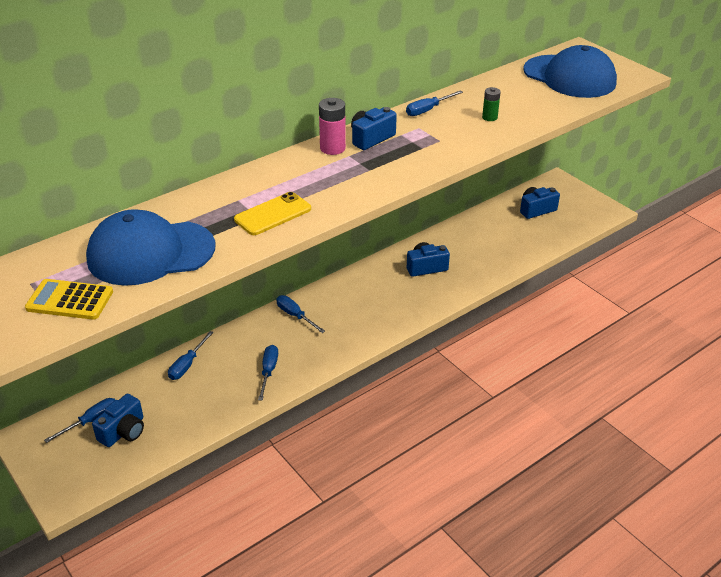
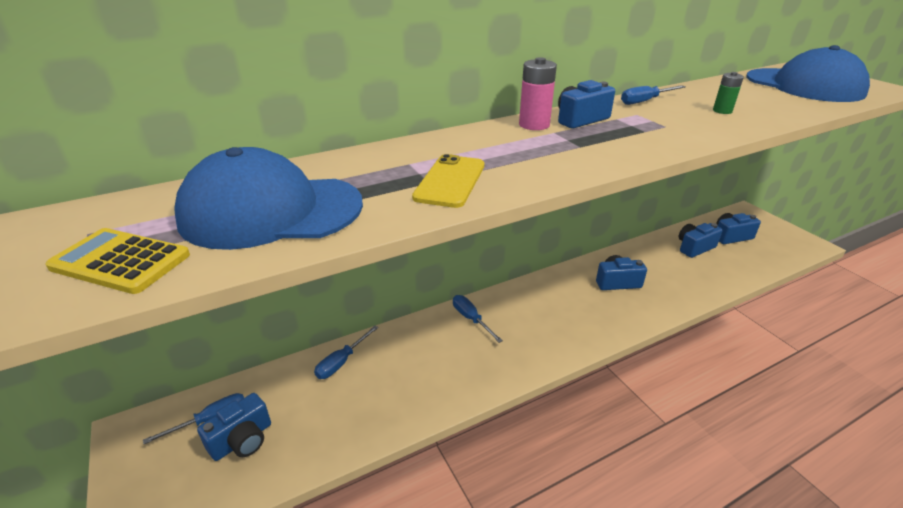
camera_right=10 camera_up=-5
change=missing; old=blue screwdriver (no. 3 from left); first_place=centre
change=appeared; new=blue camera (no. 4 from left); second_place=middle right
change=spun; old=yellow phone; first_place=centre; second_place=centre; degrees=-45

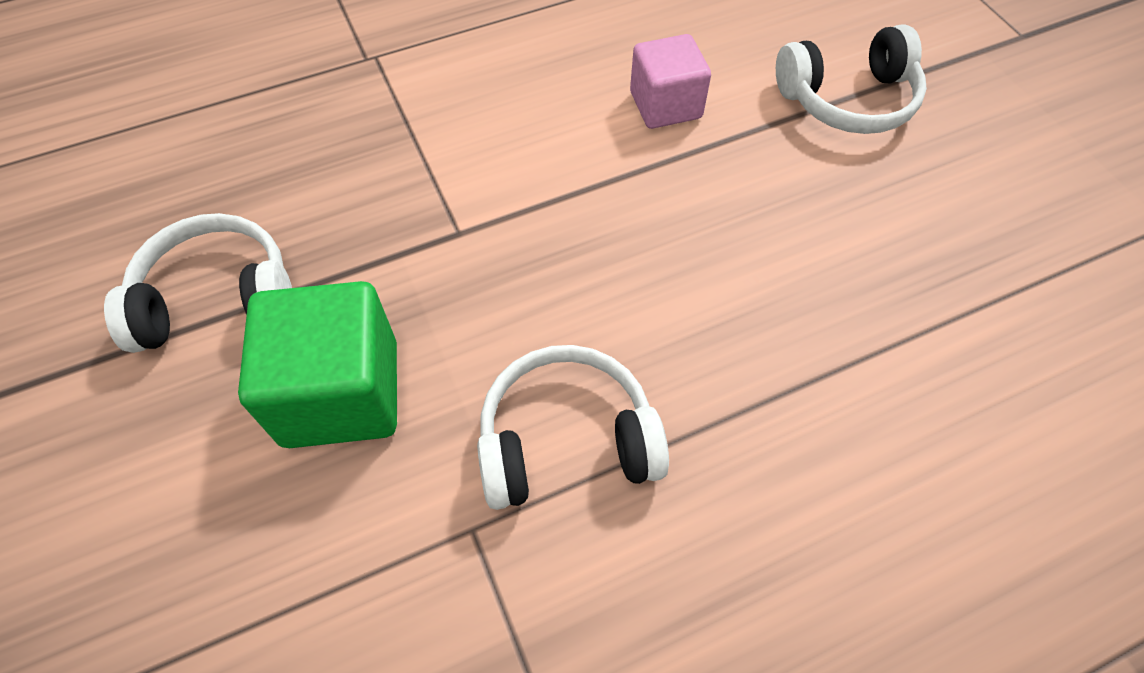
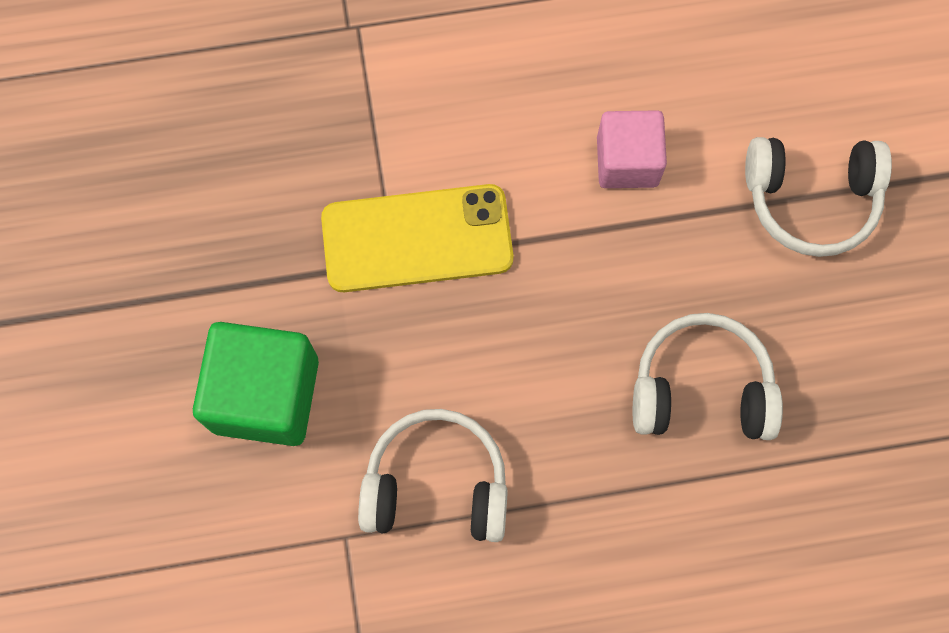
camera_right=15 camera_up=15
change=appeared; new=yellow phone; second_place=centre
change=relocated; old=white headphones (no. 1 from left in the first image); new=white headphones (no. 2 from left); first_place=middle left; second_place=middle right

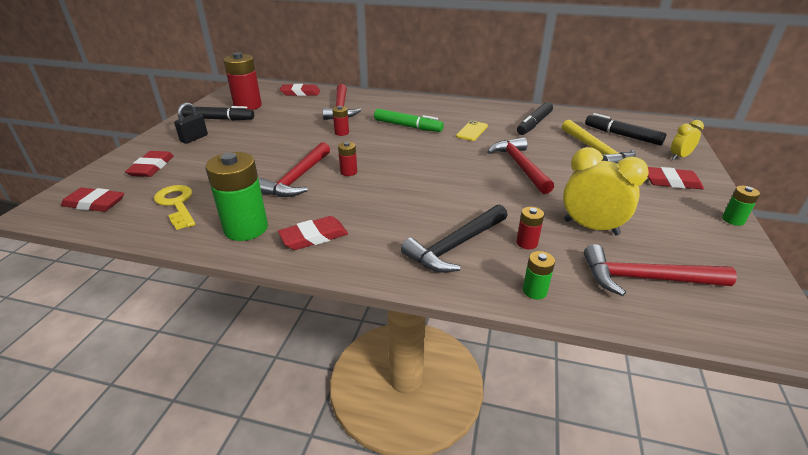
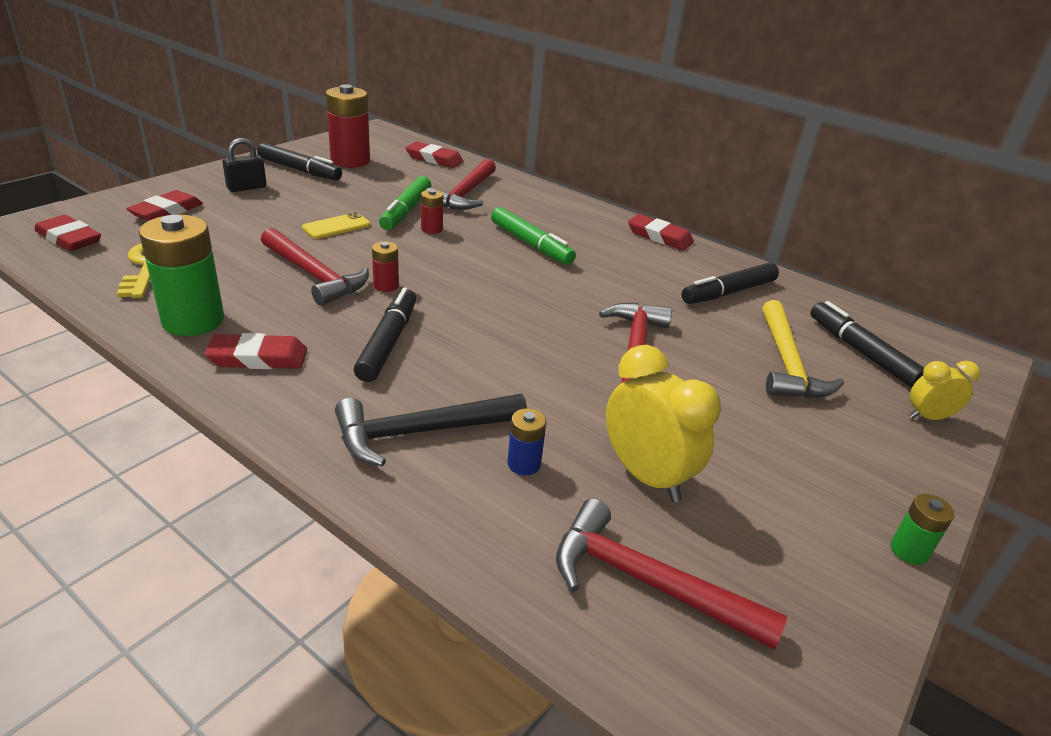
camera_right=20 camera_up=0
change=missing; old=green battery (no. 2 from left); first_place=middle right
change=appeared; new=black marker (no. 2 from left); second_place=centre
change=appeared; new=green marker (no. 1 from left); second_place=top centre
change=relocated; old=yellow phone; first_place=top centre; second_place=top left
change=relocated; old=red eraser (no. 5 from left); first_place=middle right; second_place=top centre
change=colour; old=red battery (no. 4 from left); new=blue battery; first_place=centre; second_place=centre
change=spun; old=red hammer (no. 1 from left); first_place=centre; second_place=middle left; degrees=-90

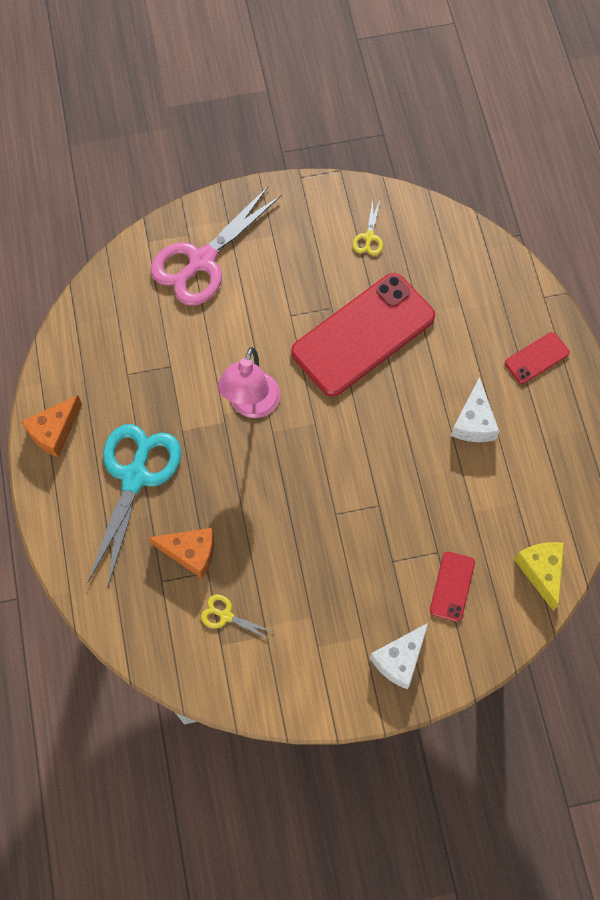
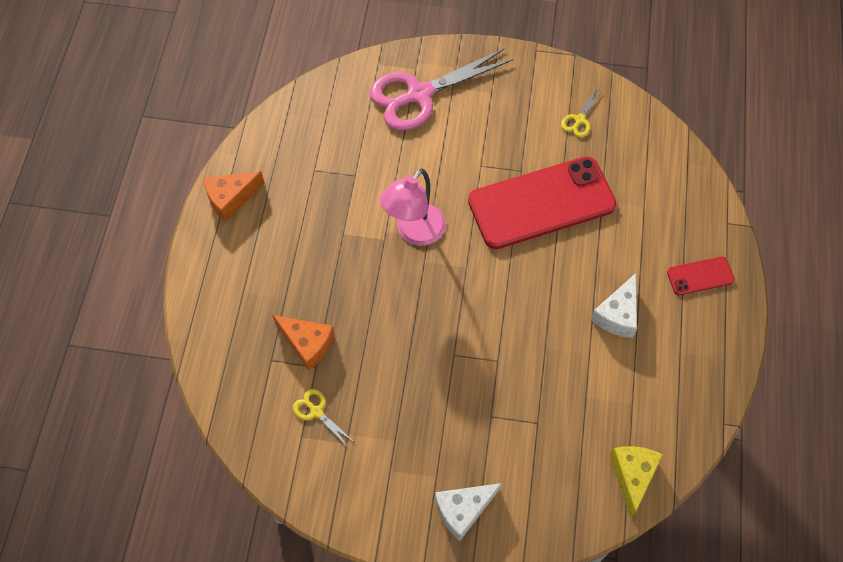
camera_right=20 camera_up=-5
change=missing; old=turquoise scissors; first_place=middle left
change=missing; old=red phone (no. 2 from left); first_place=middle right

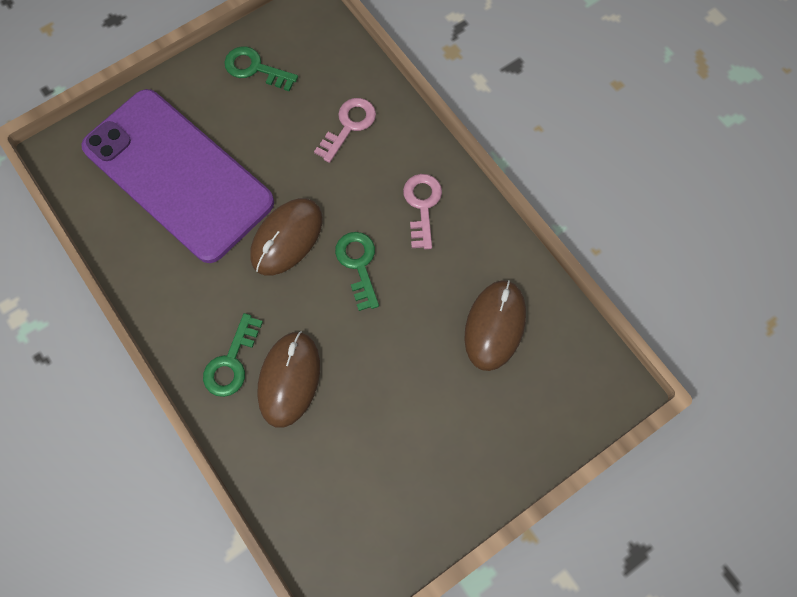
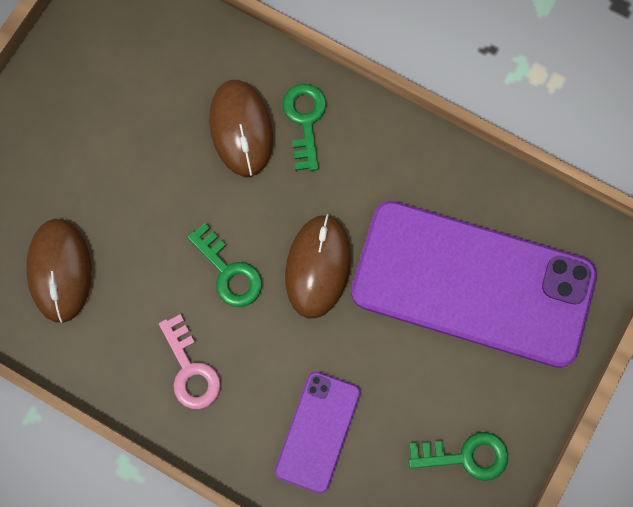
camera_right=155 camera_up=5
change=exchanged; old=pink key (no. 1 from left); new=purple phone (no. 1 from left); first_place=top centre; second_place=bottom centre

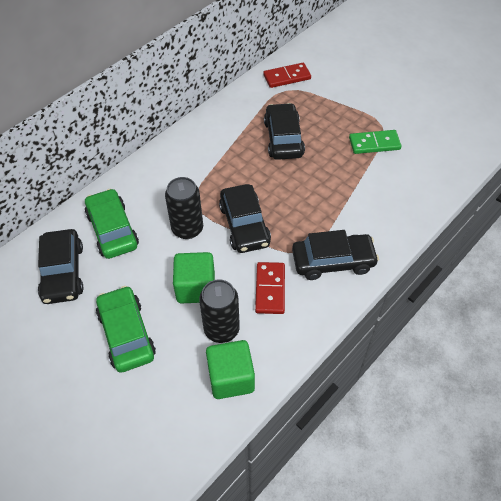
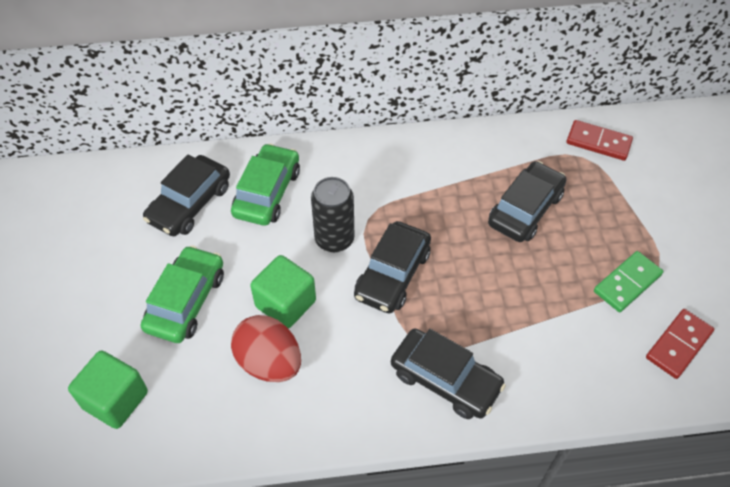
camera_right=40 camera_up=0
change=relocated; old=green cube (no. 2 from left in the first image); new=green cube (no. 1 from left); first_place=bottom centre; second_place=bottom left
change=relocated; old=red domino (no. 1 from left in the first image); new=red domino (no. 2 from left); first_place=centre; second_place=bottom right
change=exchanged; old=black can (no. 2 from left); new=red egg; first_place=centre; second_place=bottom centre
change=spun; old=green domino; first_place=top right; second_place=middle right; degrees=-75

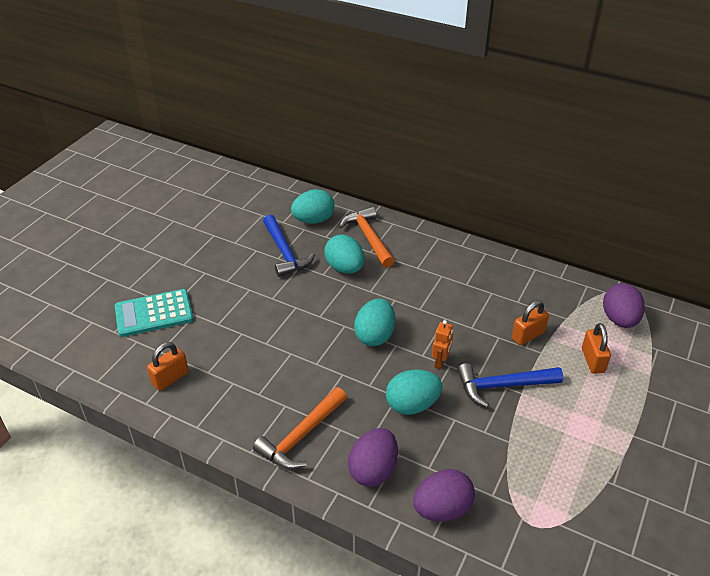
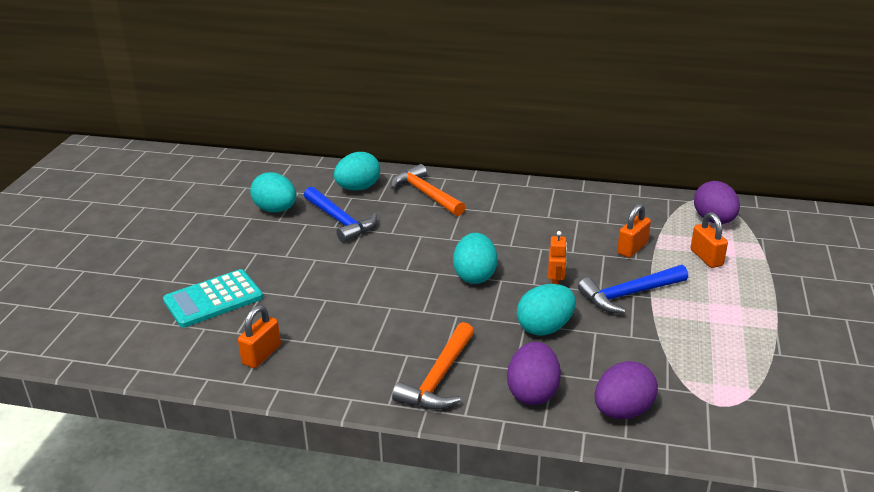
camera_right=-15 camera_up=-10
change=relocated; old=turquoise egg (no. 2 from left in the first image); new=turquoise egg (no. 1 from left); first_place=centre; second_place=middle left

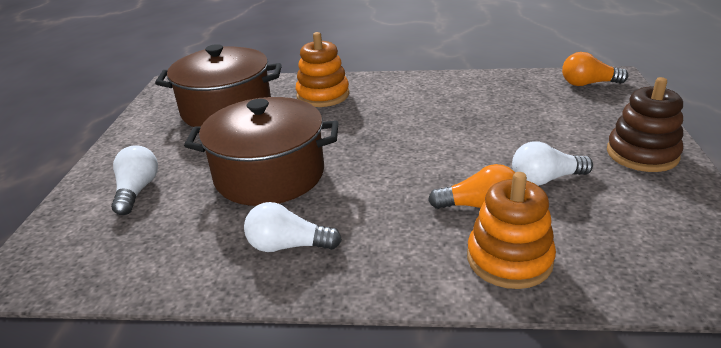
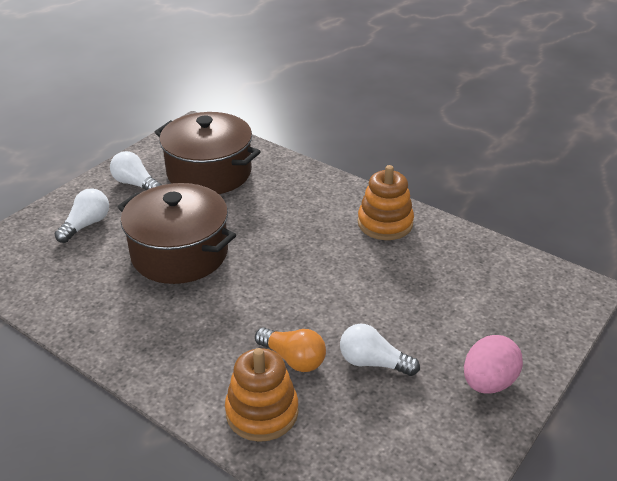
camera_right=30 camera_up=5
change=missing; old=orange light bulb (no. 2 from left); first_place=top right
change=relocated; old=white light bulb (no. 2 from left); first_place=centre; second_place=middle left
change=relocated; old=orange stacking toy (no. 1 from left in the first image); new=orange stacking toy (no. 2 from left); first_place=top centre; second_place=centre
change=exchanged; old=brown stacking toy; new=pink egg; first_place=middle right; second_place=bottom right

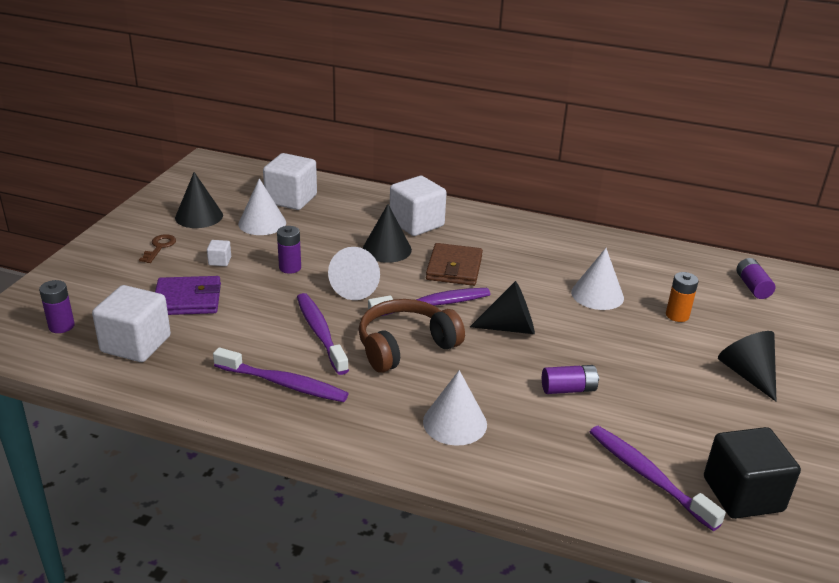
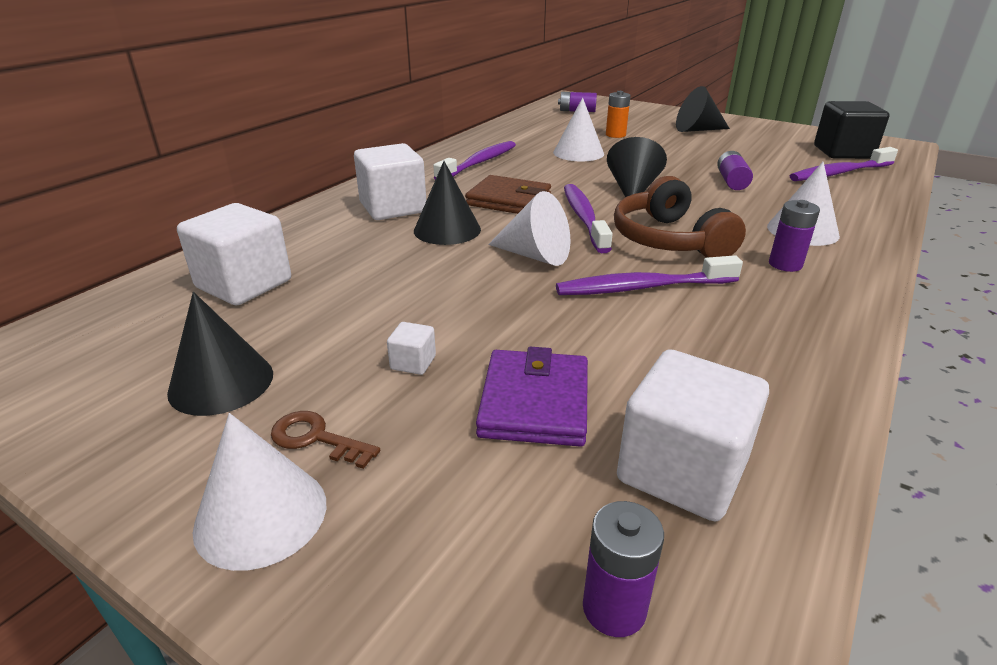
camera_right=-75 camera_up=0
change=relocated; old=purple toothbrush (no. 1 from left); first_place=centre; second_place=top centre
change=relocated; old=white cone (no. 1 from left); first_place=middle left; second_place=bottom left
change=relocated; old=purple battery (no. 2 from left in the first image); new=purple battery (no. 4 from left); first_place=centre; second_place=middle right

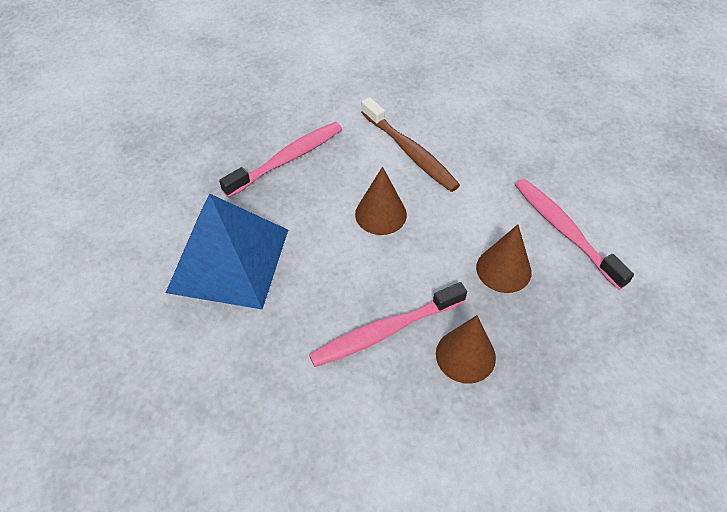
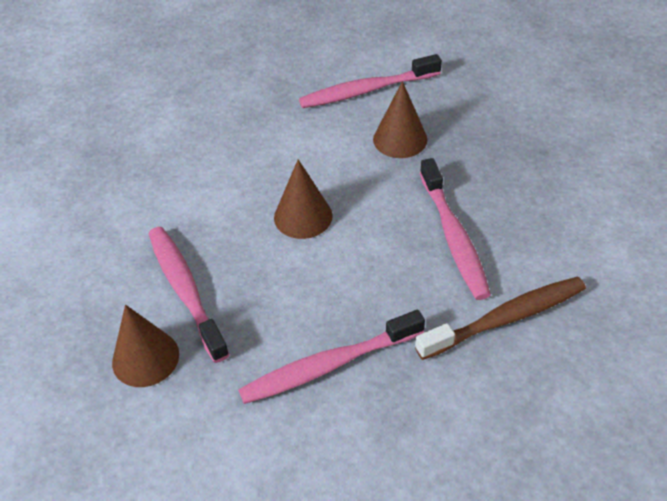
camera_right=-75 camera_up=-5
change=relocated; old=brown toothbrush; first_place=top centre; second_place=middle right
change=relocated; old=brown cone (no. 2 from left in the first image); new=brown cone (no. 1 from left); first_place=bottom centre; second_place=bottom left
change=exchanged; old=blue pyramid; new=pink toothbrush (no. 2 from left); first_place=middle left; second_place=bottom centre

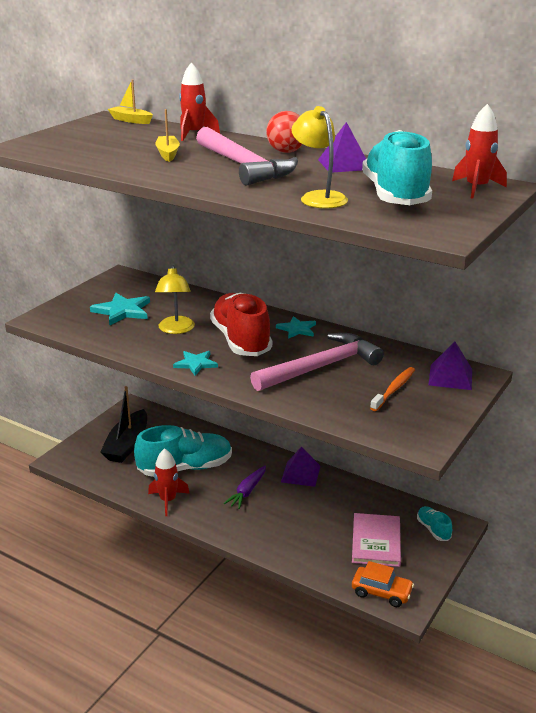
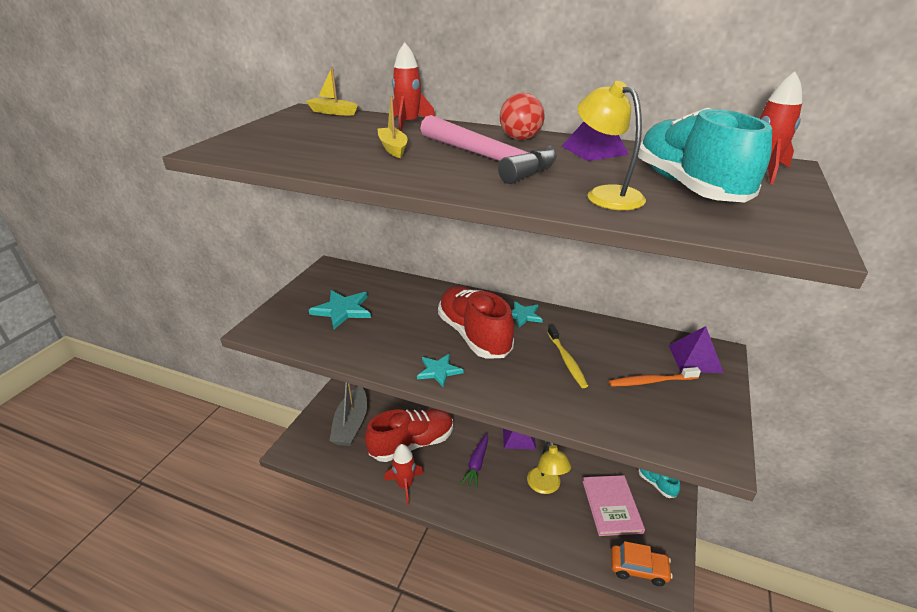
camera_right=-10 camera_up=5
change=relocated; old=yellow lamp (no. 1 from left); first_place=middle left; second_place=bottom centre
change=exchanged; old=pink hammer (no. 2 from left); new=yellow toothbrush; first_place=centre; second_place=centre
change=colour; old=black boat; new=grey boat; first_place=middle left; second_place=bottom centre
change=colour; old=turquoise shoe (no. 1 from left); new=red shoe (no. 1 from left); first_place=centre; second_place=bottom centre
change=spun; old=orange toothbrush; first_place=middle right; second_place=middle right; degrees=-120

